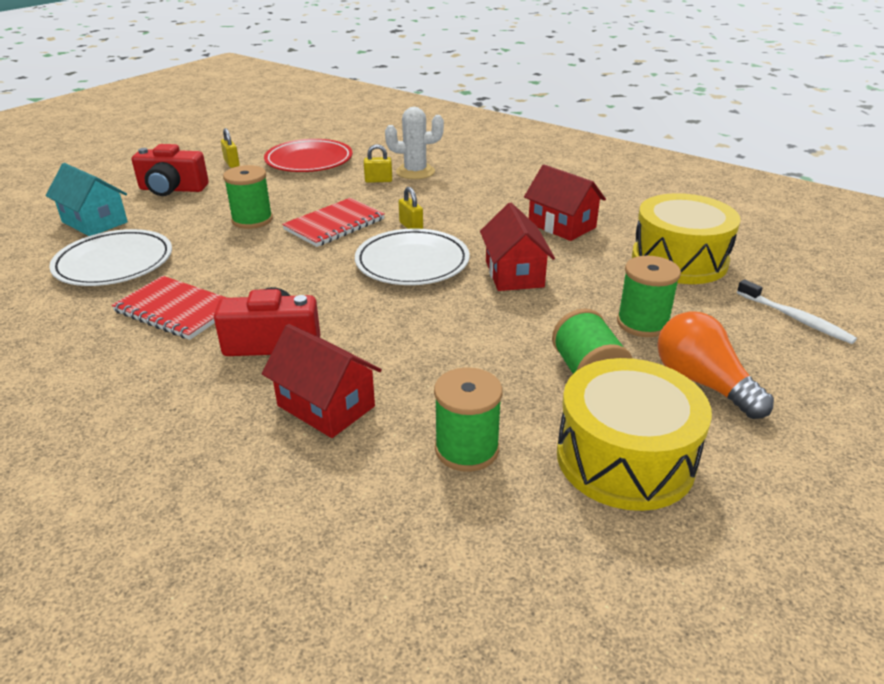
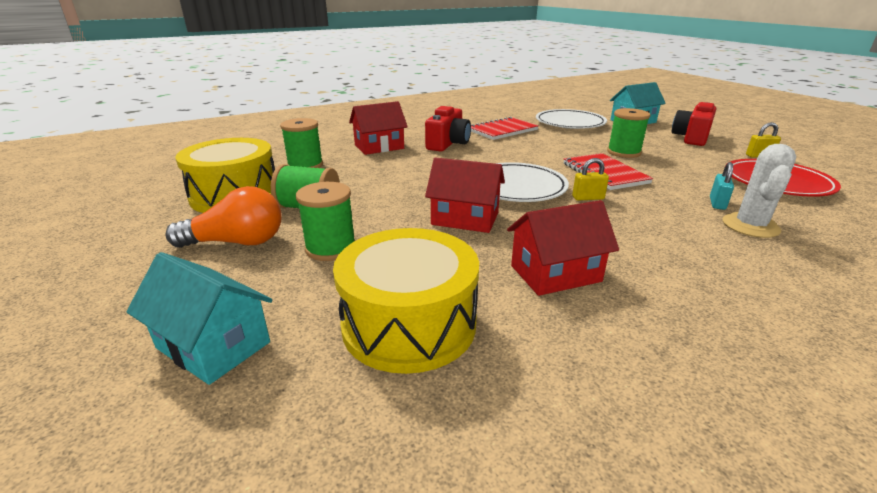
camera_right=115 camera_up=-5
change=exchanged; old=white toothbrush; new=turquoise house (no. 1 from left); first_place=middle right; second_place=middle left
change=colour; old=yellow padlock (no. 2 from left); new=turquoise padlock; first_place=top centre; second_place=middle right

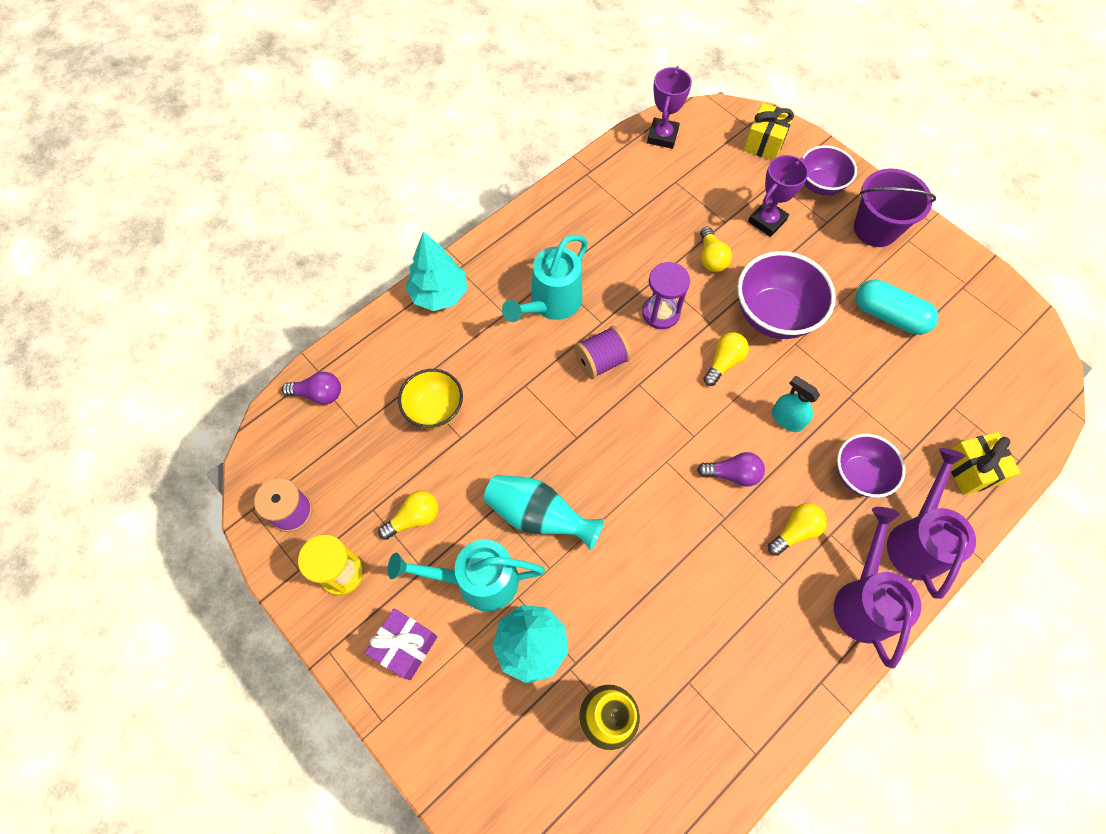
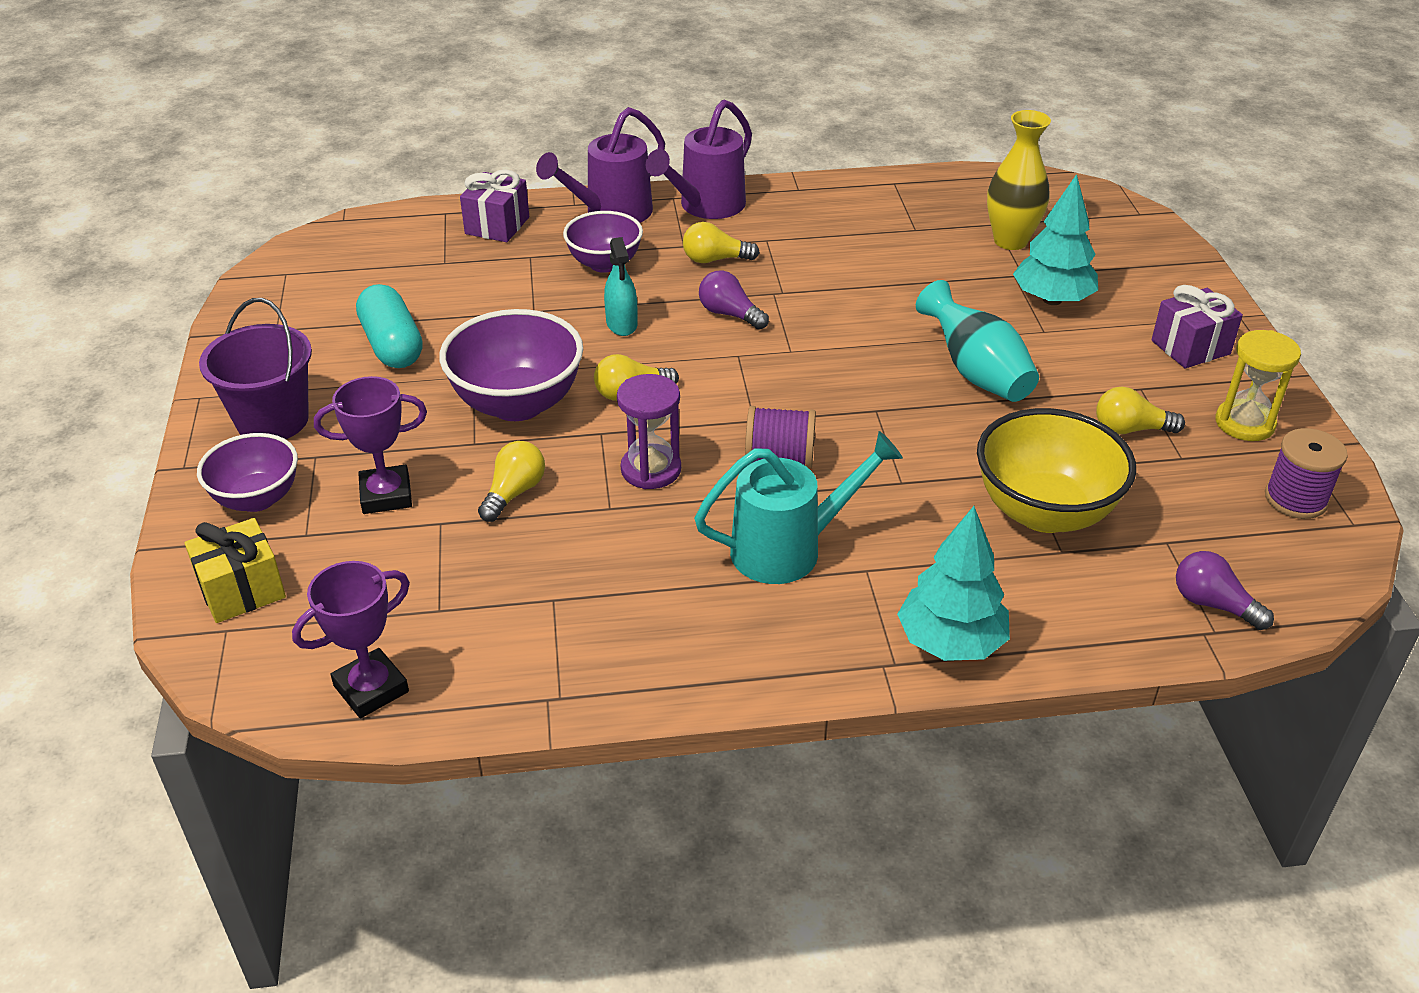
camera_right=-145 camera_up=-25
change=missing; old=turquoise watering can (no. 1 from left); first_place=bottom centre
change=colour; old=yellow gift (no. 2 from left); new=purple gift (no. 1 from left); first_place=middle right; second_place=top centre
change=size; old=yellow bowl; first_place=centre; second_place=middle right; factor=1.56

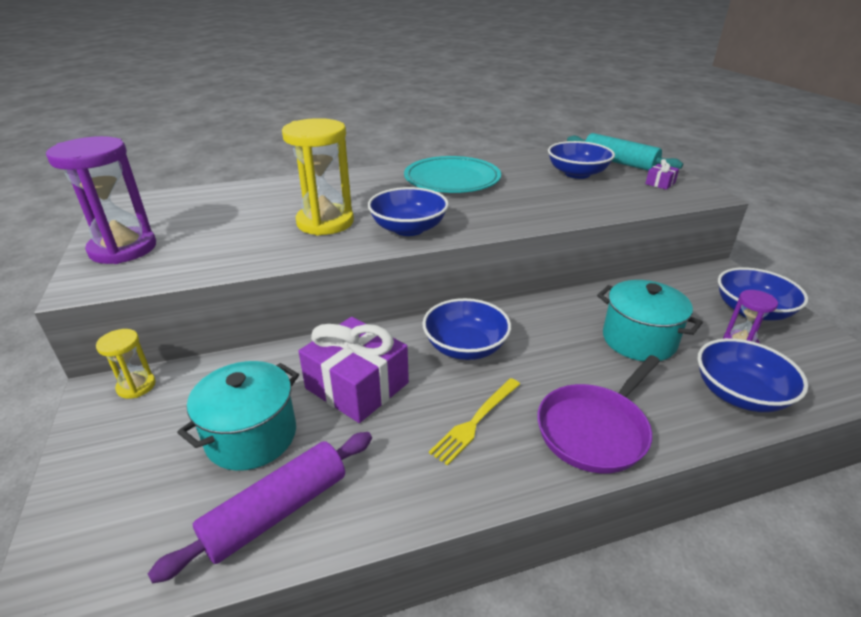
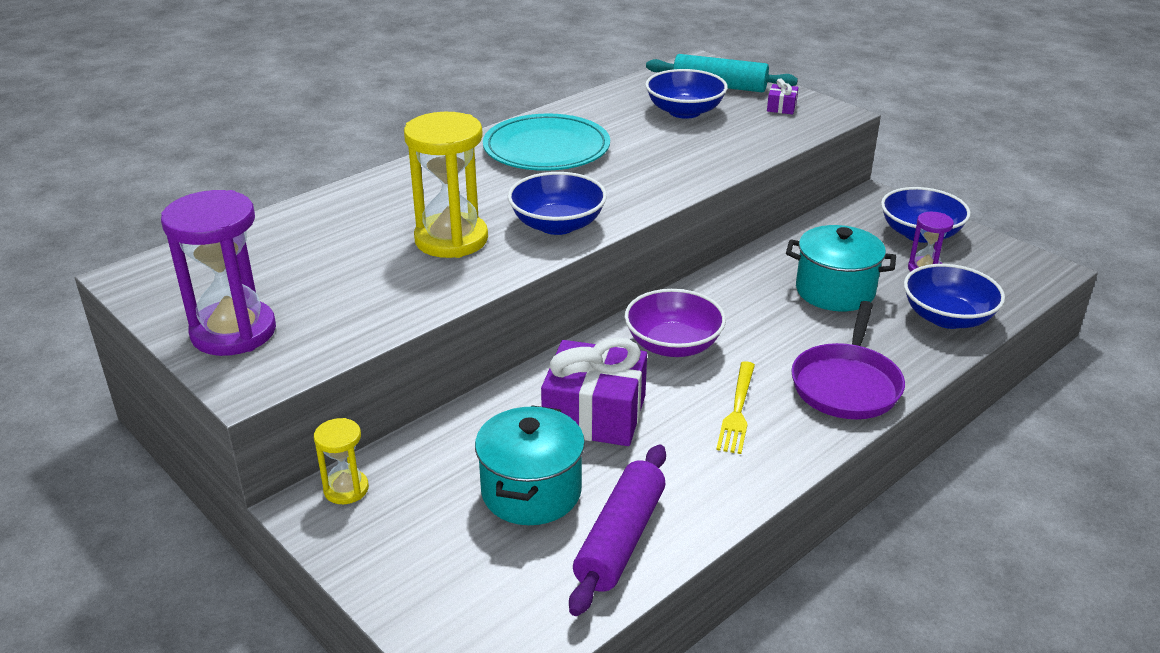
camera_right=-25 camera_up=0
change=colour; old=blue bowl (no. 2 from left); new=purple bowl; first_place=centre; second_place=centre

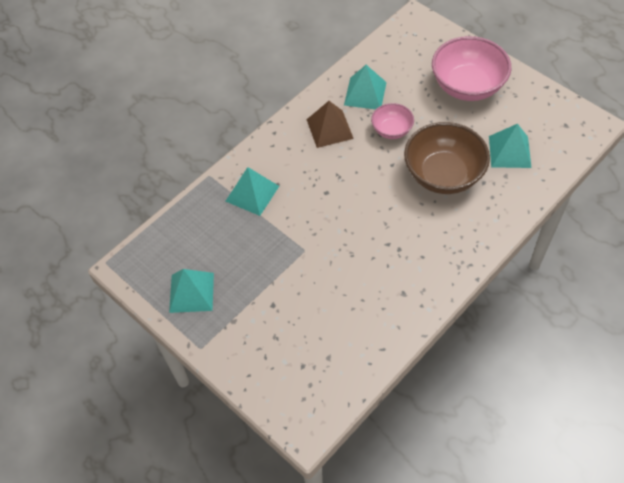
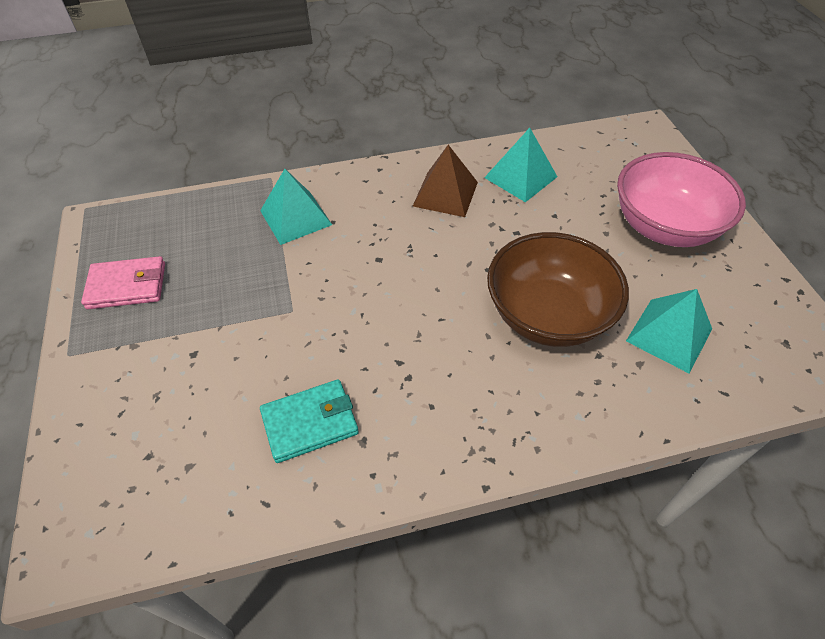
camera_right=30 camera_up=-5
change=missing; old=pink bowl (no. 1 from left); first_place=top centre
change=appeared; new=turquoise wallet; second_place=centre
change=exchanged; old=turquoise pyramid (no. 1 from left); new=pink wallet; first_place=middle left; second_place=middle left

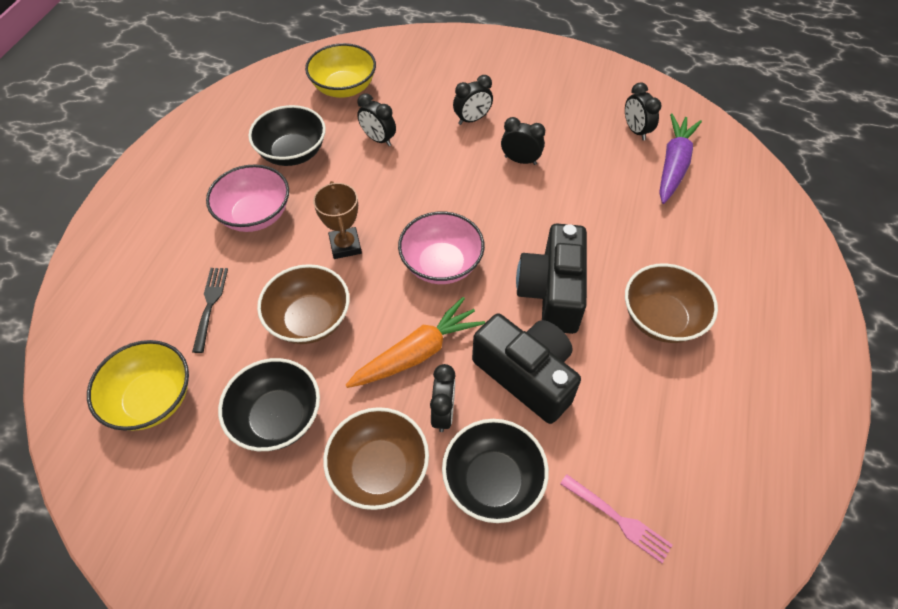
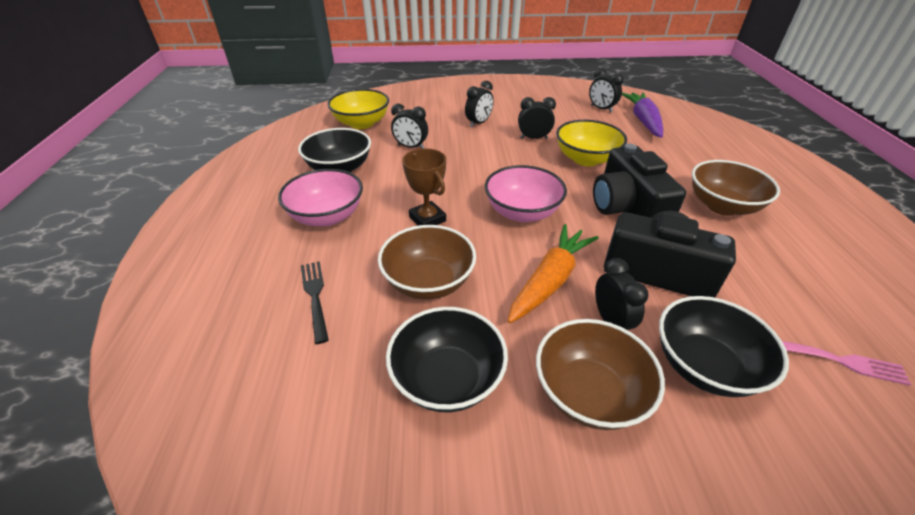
camera_right=-20 camera_up=-15
change=relocated; old=yellow bowl (no. 1 from left in the first image); new=yellow bowl (no. 2 from left); first_place=middle left; second_place=top centre

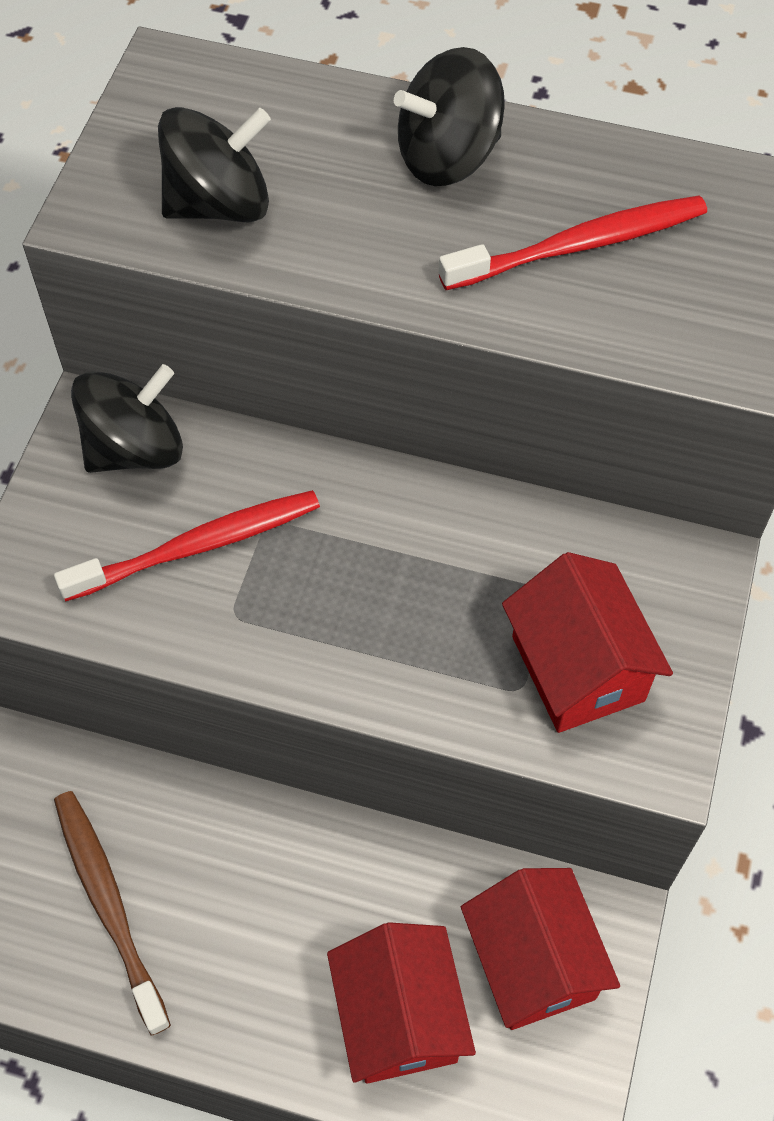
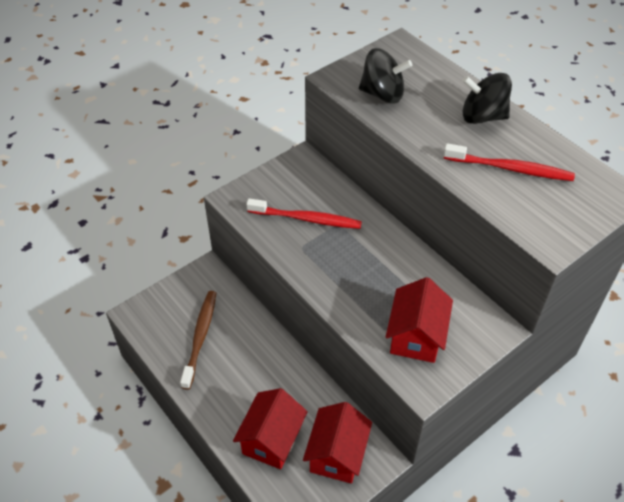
camera_right=35 camera_up=-10
change=missing; old=black spinning top (no. 1 from left); first_place=middle left

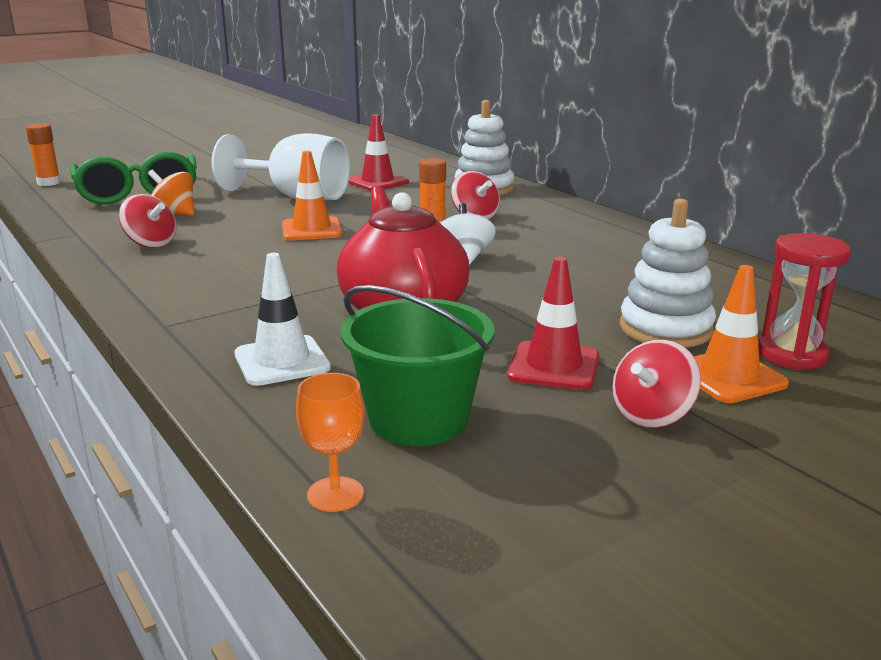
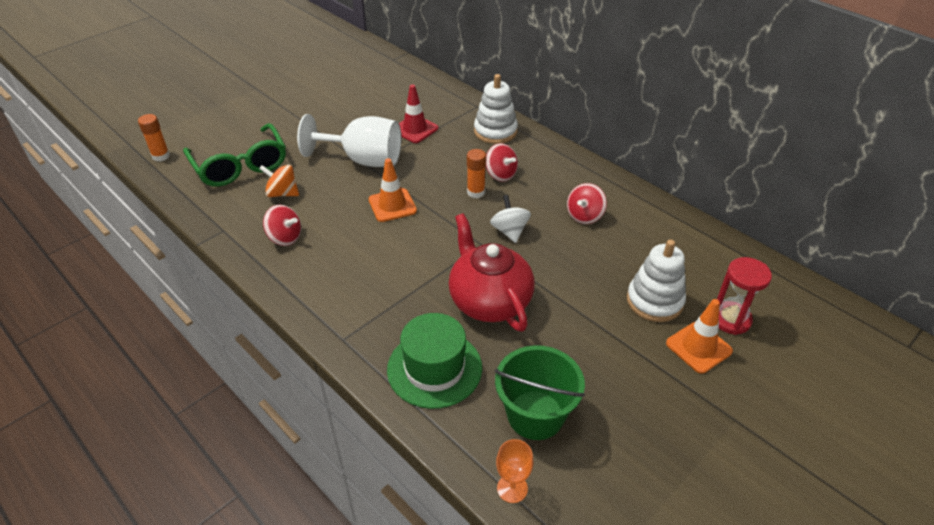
camera_right=-10 camera_up=20
change=missing; old=red traffic cone (no. 2 from left); first_place=centre
change=relocated; old=red spinning top (no. 3 from left); first_place=middle right; second_place=centre
change=exchanged; old=white traffic cone; new=green hat; first_place=middle left; second_place=bottom centre

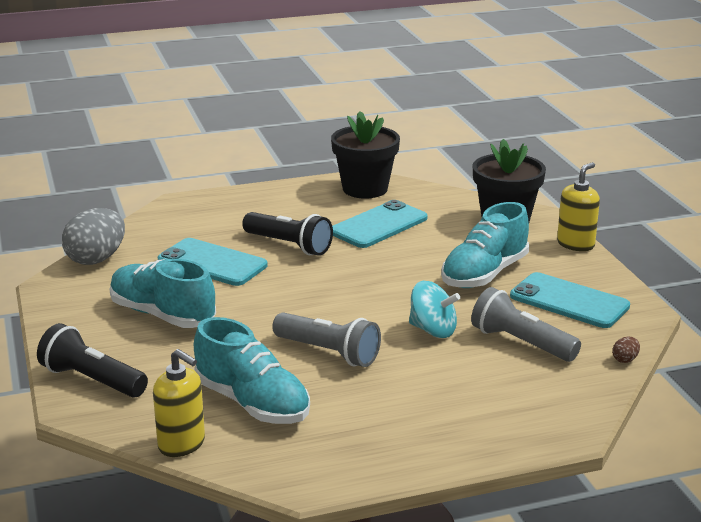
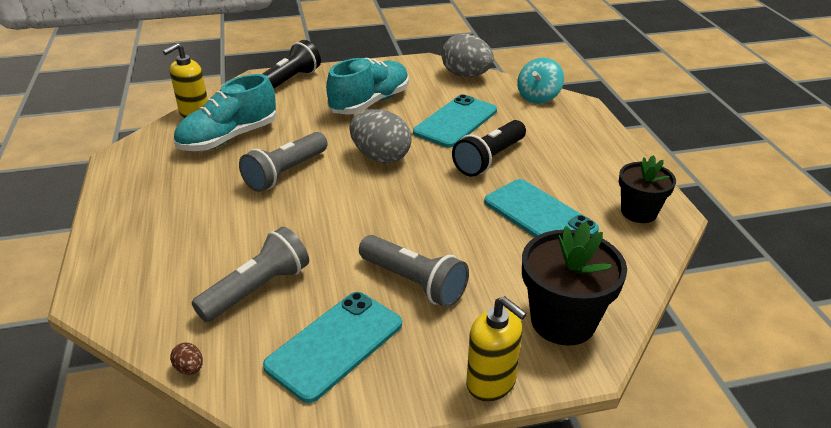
camera_right=95 camera_up=10
change=appeared; new=grey egg (no. 1 from left); second_place=top centre
change=relocated; old=turquoise spinning top; first_place=centre; second_place=top centre
change=exchanged; old=turquoise shoe (no. 3 from left); new=grey flashlight (no. 3 from left); first_place=middle right; second_place=centre
change=size; old=black flower pot (no. 1 from left in the first image); first_place=top centre; second_place=middle right; factor=0.66

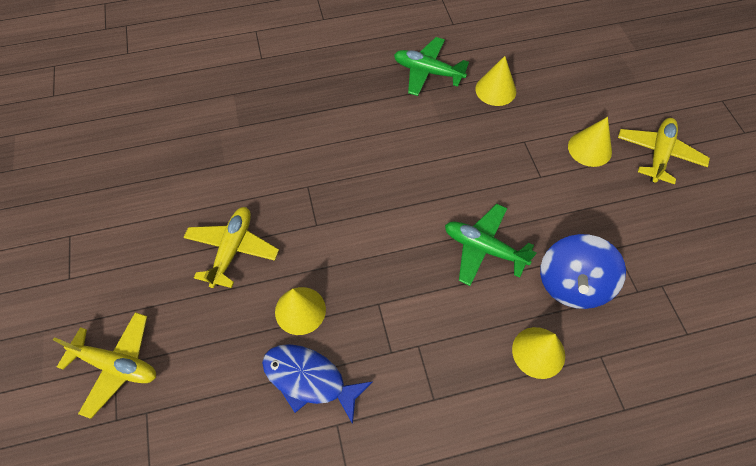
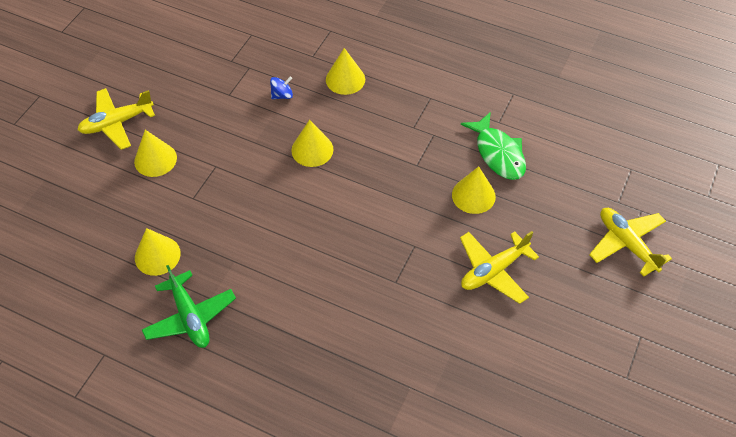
camera_right=-140 camera_up=-5
change=exchanged; old=green plane (no. 2 from left); new=yellow cone (no. 3 from left); first_place=centre; second_place=top centre
change=colour; old=blue fish; new=green fish; first_place=bottom centre; second_place=middle right
change=size; old=blue spinning top; first_place=middle right; second_place=top centre; factor=0.45

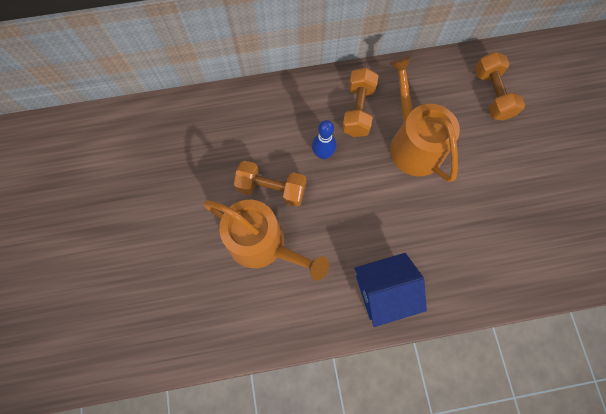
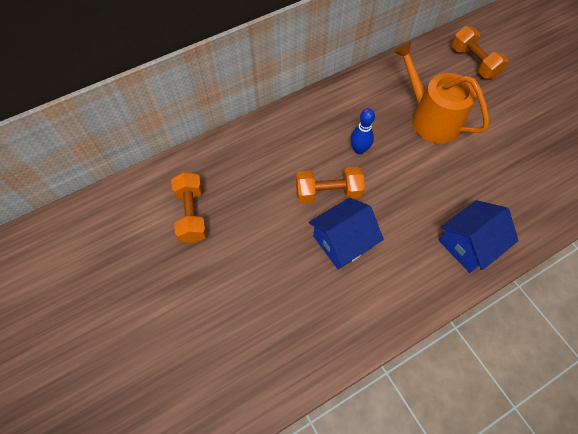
camera_right=-20 camera_up=-10
change=relocated; old=orange dumbbell (no. 2 from left in the first image); new=orange dumbbell (no. 1 from left); first_place=top centre; second_place=middle left
change=exchanged; old=orange watering can (no. 1 from left); new=blue house (no. 1 from left); first_place=centre; second_place=centre

